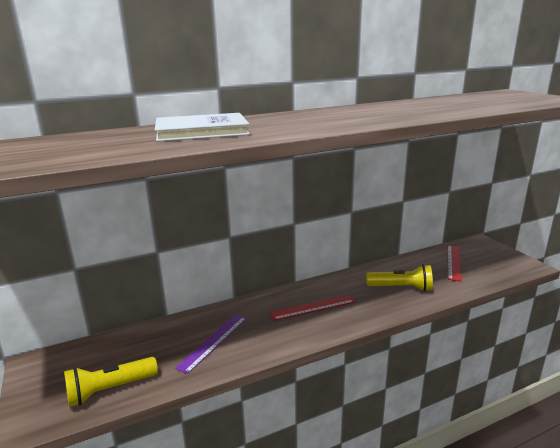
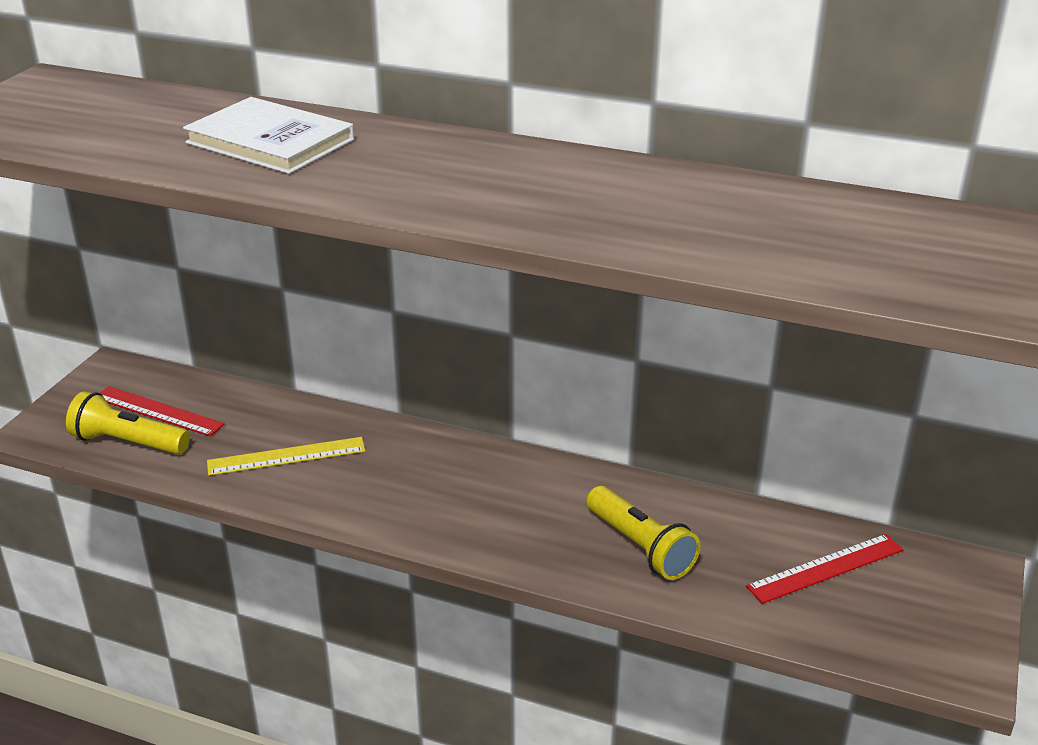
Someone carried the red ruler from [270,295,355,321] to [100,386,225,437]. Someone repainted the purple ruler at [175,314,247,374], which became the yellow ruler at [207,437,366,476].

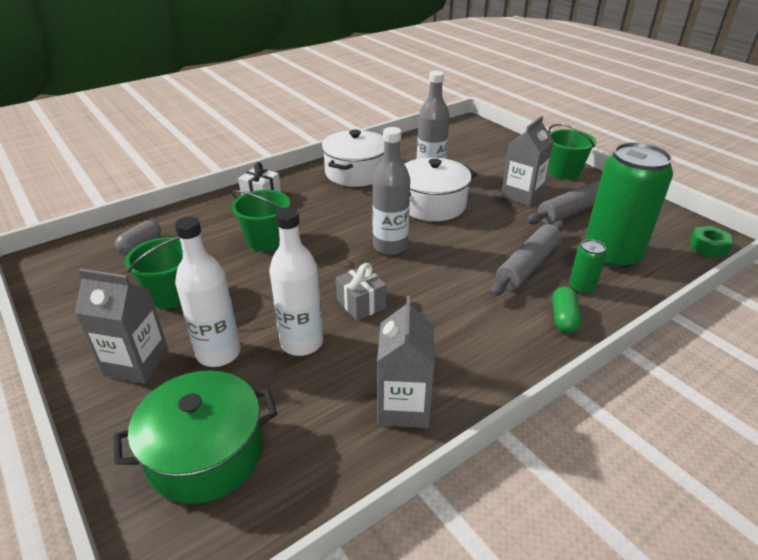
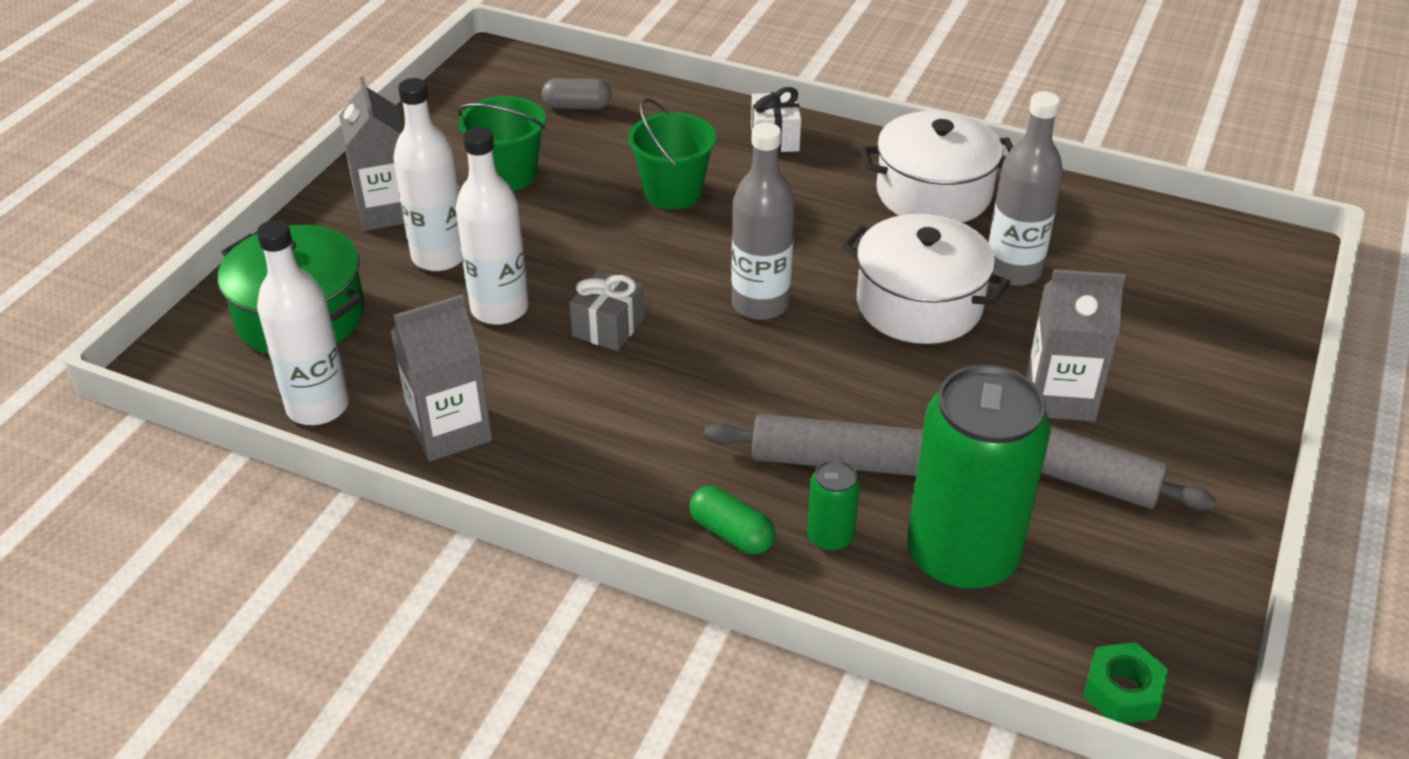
Someone took away the green bucket at [548,124,596,180]. Someone put down the white bottle at [257,220,349,425]. Someone rotated the green capsule at [552,286,581,333] by 60 degrees clockwise.

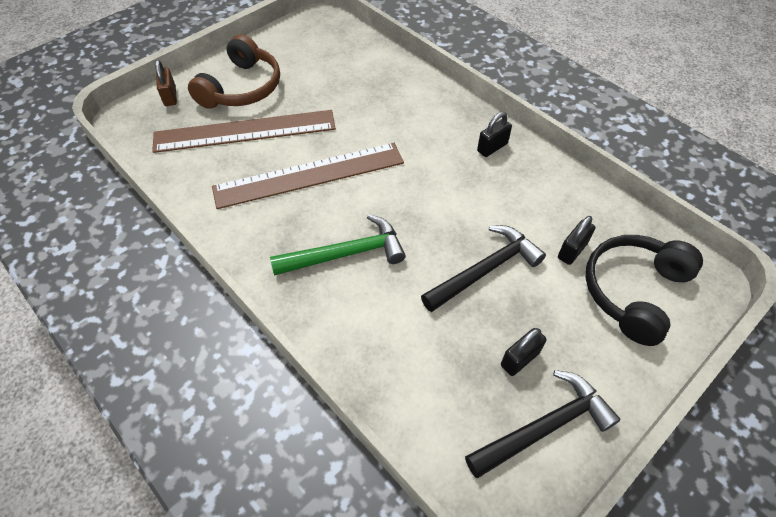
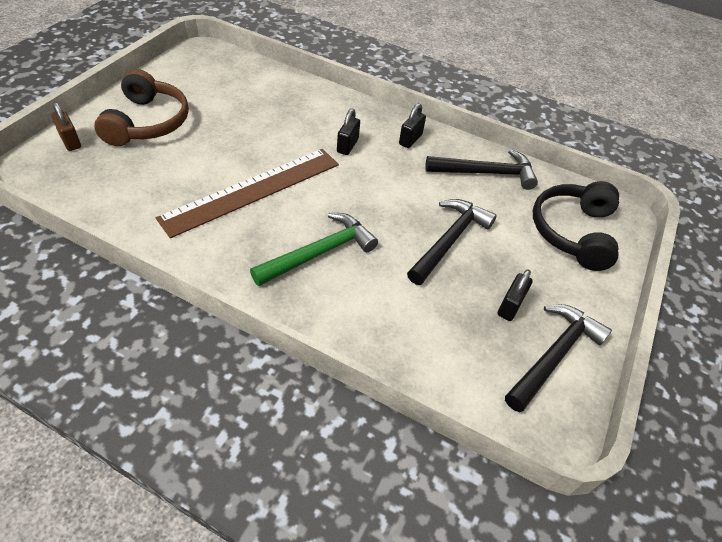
Someone took away the brown ruler at [152,110,336,153]. Someone put down the black hammer at [425,149,538,190]. Someone carried the black padlock from [558,216,595,265] to [337,109,360,155].

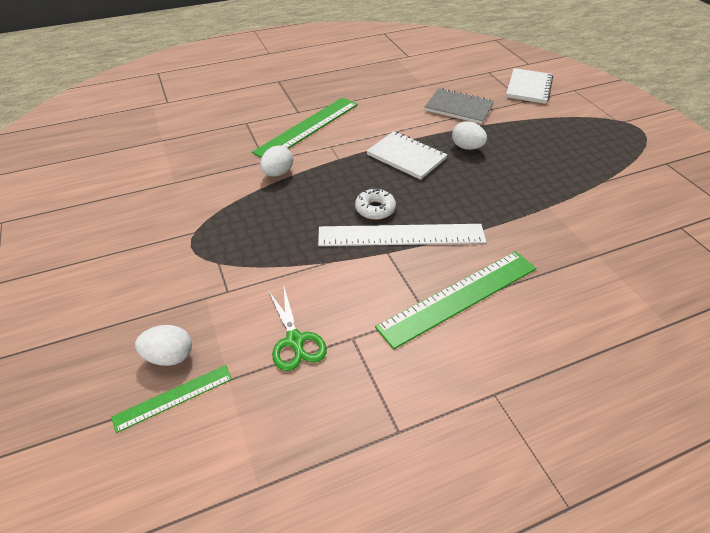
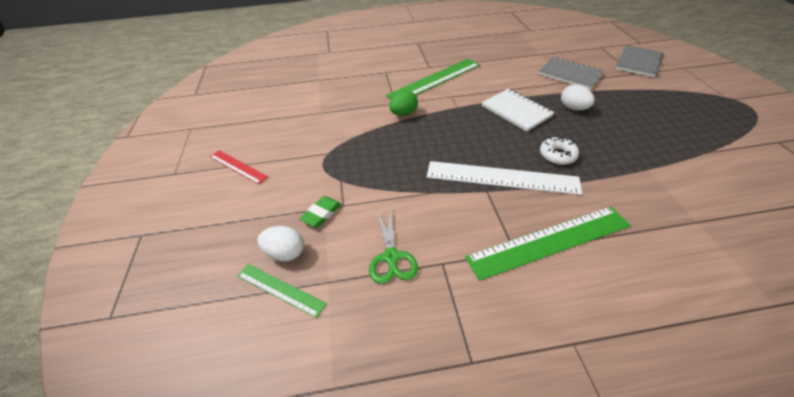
Someone put down the red ruler at [210,150,268,184]. Someone put down the green eraser at [300,196,341,227]. Someone carried the white donut from [355,188,396,220] to [540,136,579,165]. Someone repainted the white egg at [260,145,293,177], which became the green egg at [390,90,418,116]. Someone repainted the white notebook at [506,68,553,104], which became the grey notebook at [616,45,664,77]. Someone rotated the green ruler at [111,365,232,433] by 45 degrees clockwise.

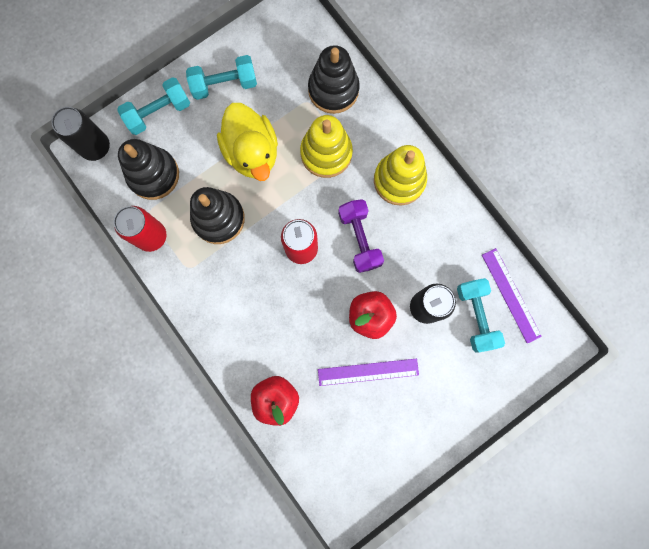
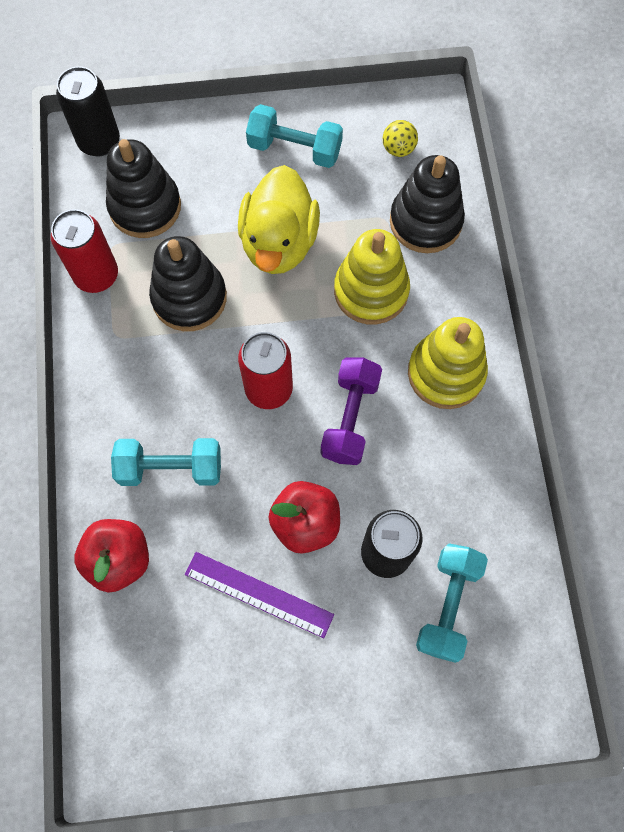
Someone took away the purple ruler at [482,248,542,344]. Someone put down the yellow ball at [383,120,418,157]. Someone carried the turquoise dumbbell from [117,77,190,135] to [111,438,221,486].

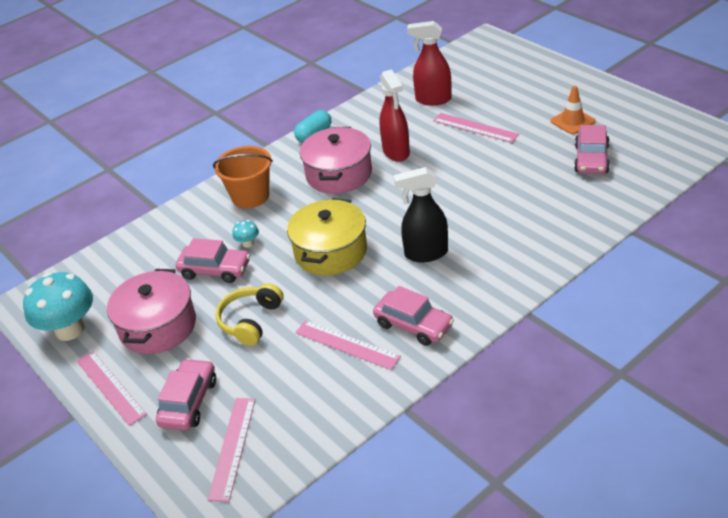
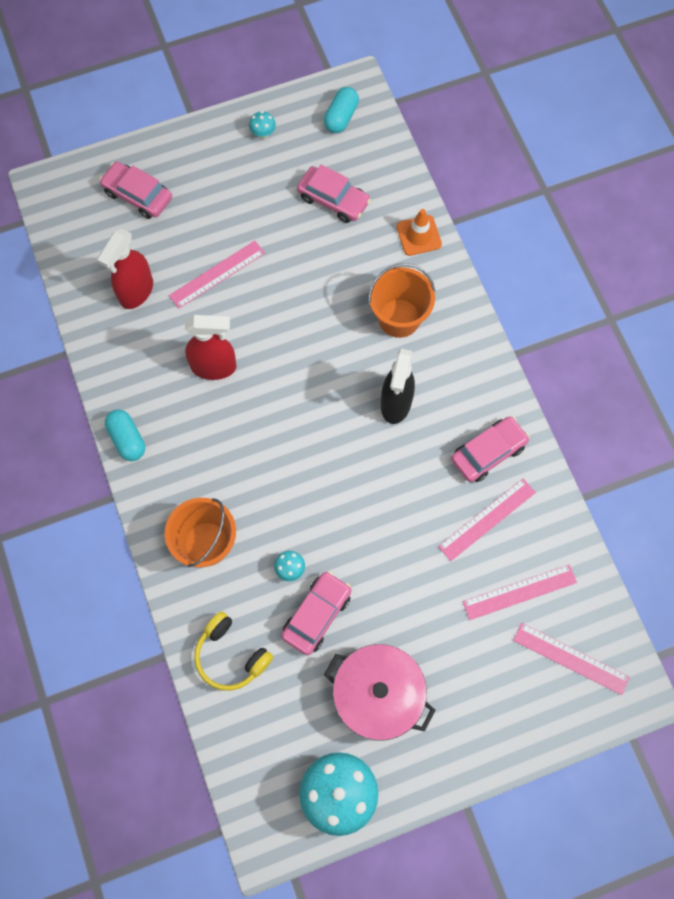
Someone took away the yellow pot at [287,198,367,276]. Someone took away the pink pot at [300,127,372,194]. Someone put down the turquoise mushroom at [249,111,276,139]. Someone put down the turquoise capsule at [324,87,359,133]. Someone put down the orange bucket at [368,263,435,338]. Someone carried the pink ruler from [77,351,147,426] to [463,565,577,620]. Someone carried the pink car from [156,358,216,430] to [99,162,172,219]. Someone carried the yellow headphones from [216,283,284,346] to [194,612,273,691]. Someone carried the orange traffic cone from [551,86,596,134] to [396,209,442,256].

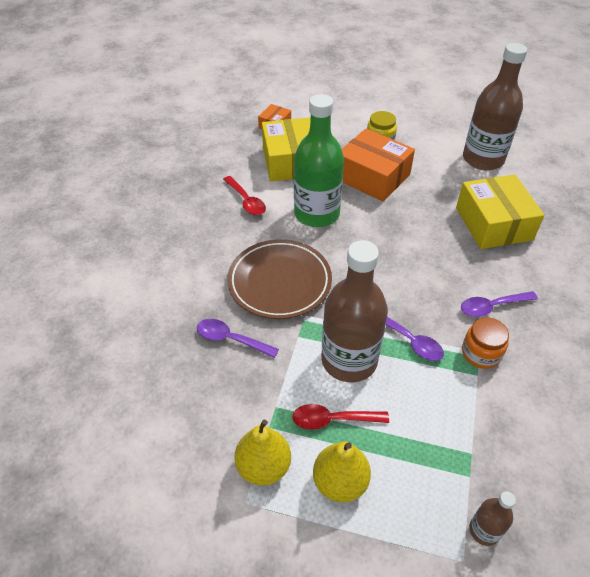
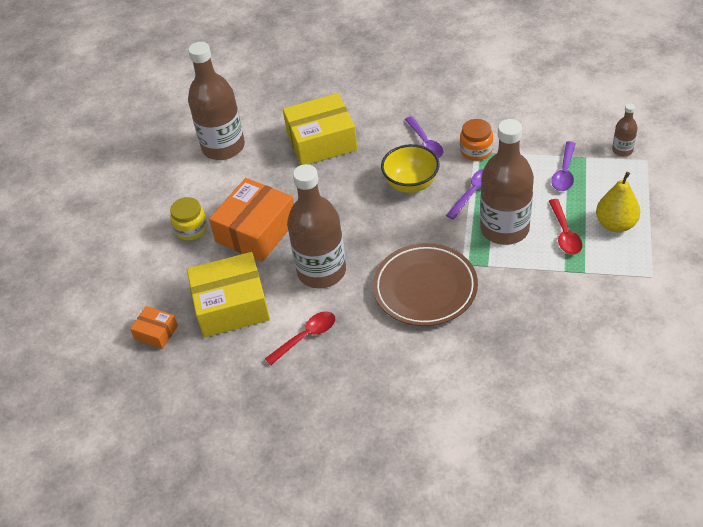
Someone took away the yellow pear at [234,420,291,486]. Someone put down the yellow bowl at [381,144,440,193]. Someone carried the purple spoon from [197,319,279,358] to [551,141,576,191]. Someone repainted the green bottle at [294,94,344,227], which became the brown bottle at [287,164,346,288].

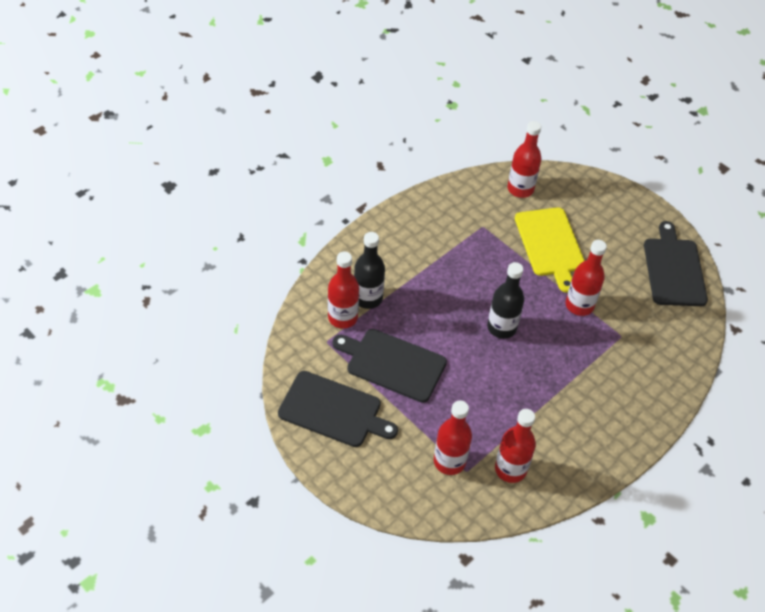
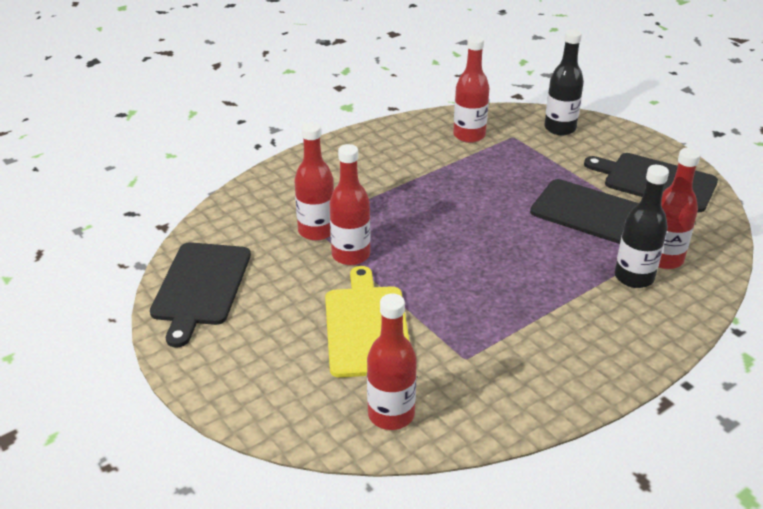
Someone carried the red bottle from [434,400,472,475] to [294,122,334,241]. Someone carried the black bottle from [487,262,524,339] to [544,29,584,135].

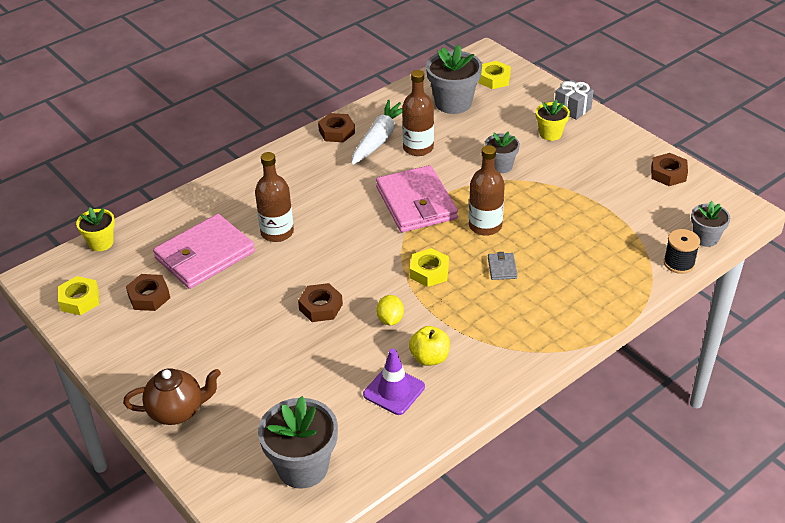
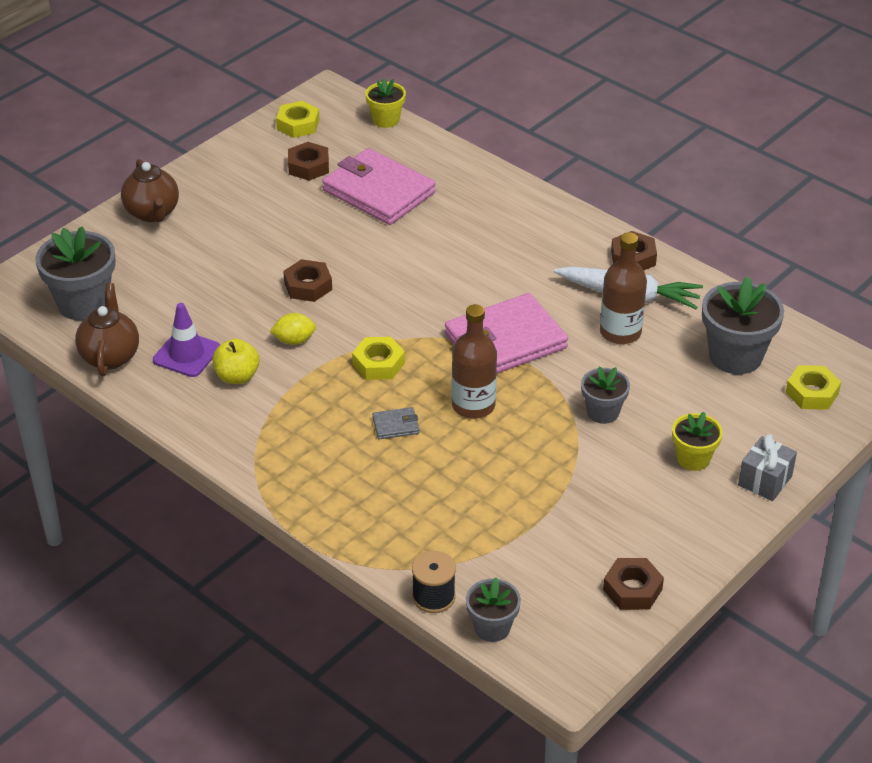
Someone took away the brown bottle at [255,152,294,242]. Someone put down the brown teapot at [75,283,139,376].

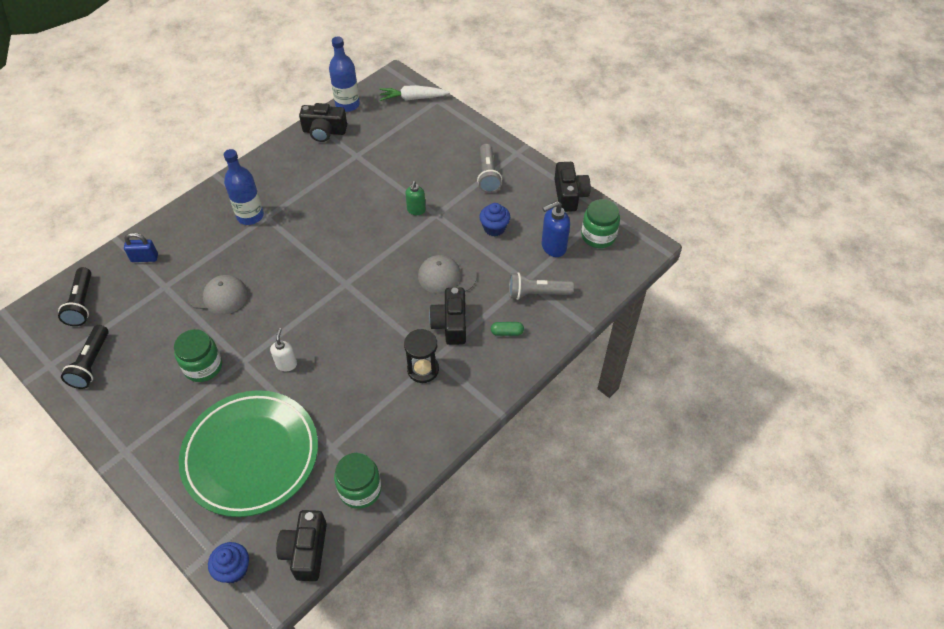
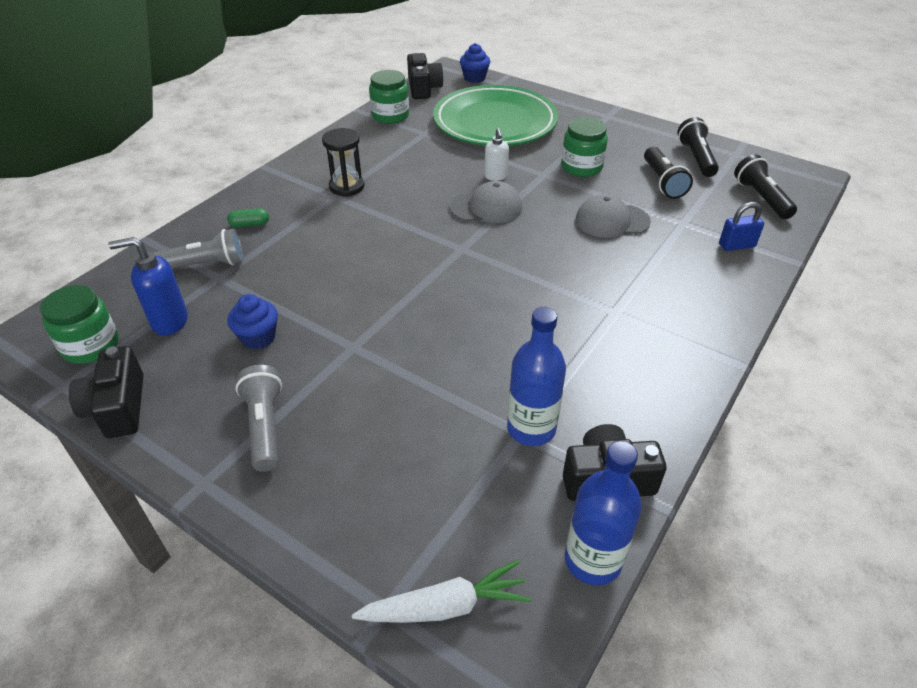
Someone took away the green soap dispenser at [405,181,426,215]. Someone took away the black camera at [429,288,466,345]. Someone put down the black flashlight at [644,147,693,199]. Someone carried the blue bottle from [224,149,264,225] to [507,307,566,446]. Someone carried the grey cap from [418,255,477,294] to [450,181,522,223]. Someone rotated the blue soap dispenser at [542,201,570,257] by 150 degrees counterclockwise.

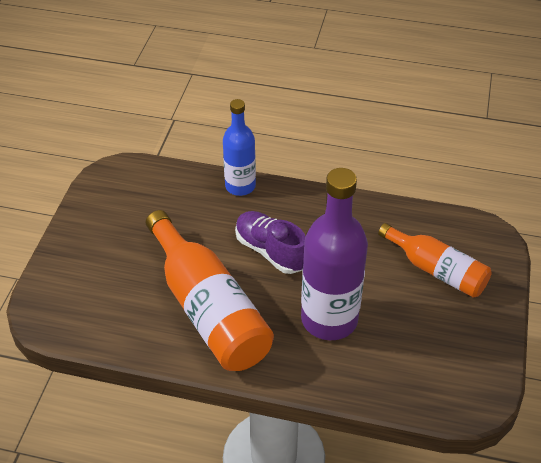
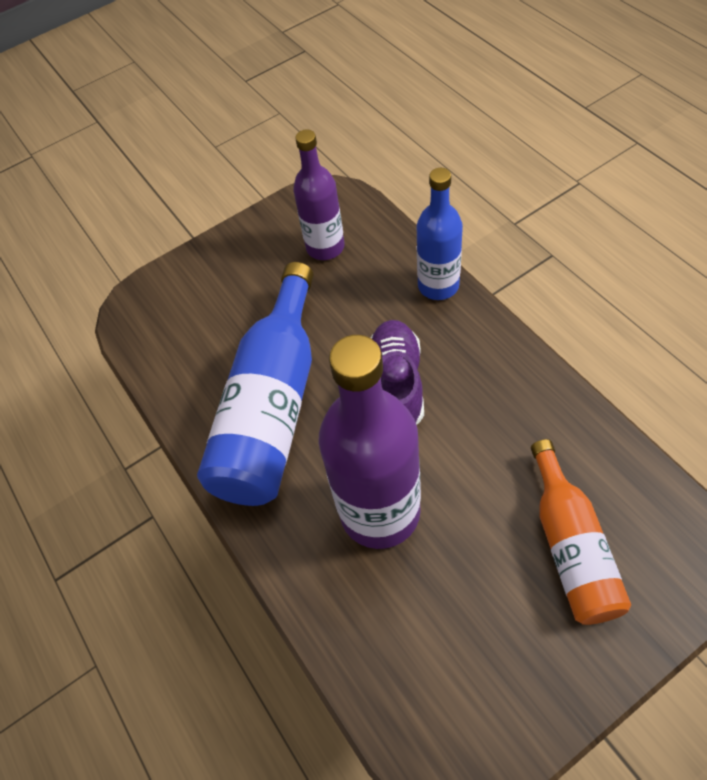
Someone put down the purple bottle at [293,130,345,260]. Someone repainted the orange bottle at [146,210,274,371], which became the blue bottle at [197,262,314,506].

